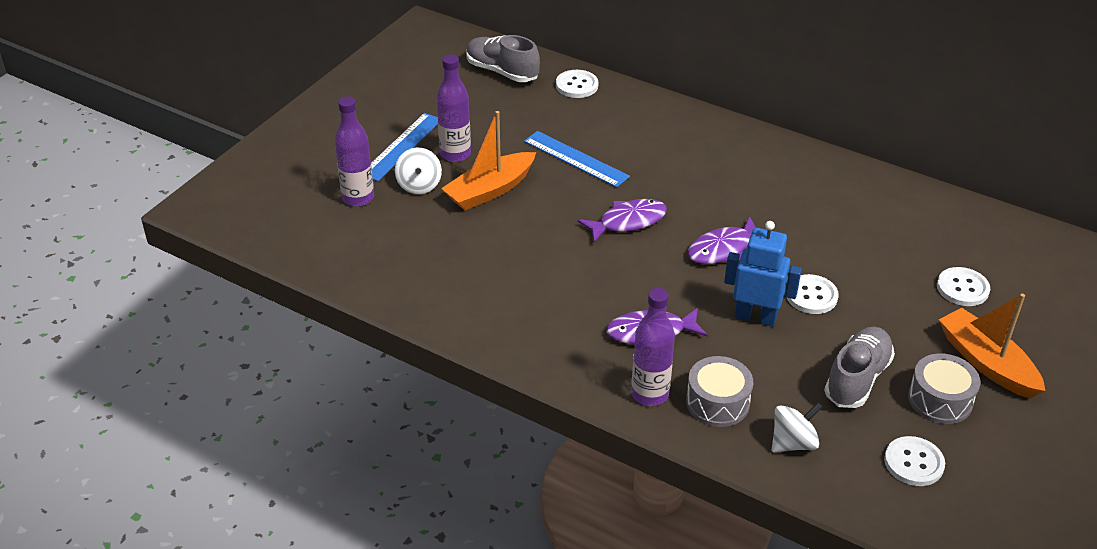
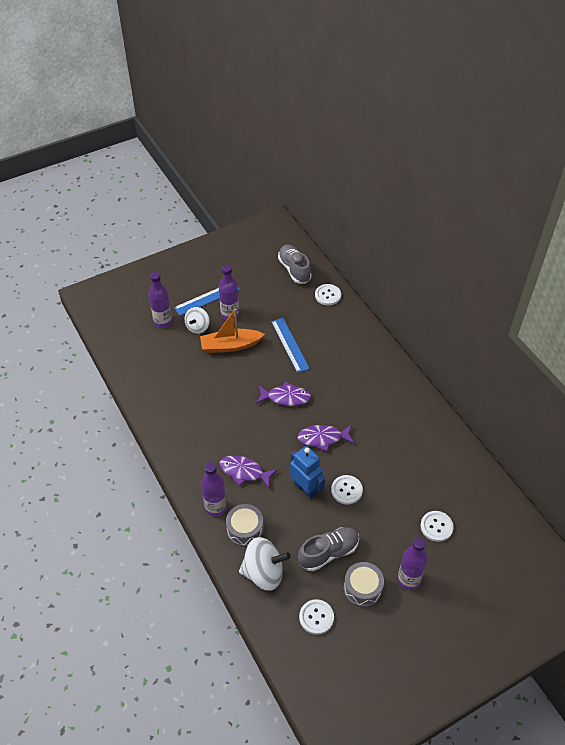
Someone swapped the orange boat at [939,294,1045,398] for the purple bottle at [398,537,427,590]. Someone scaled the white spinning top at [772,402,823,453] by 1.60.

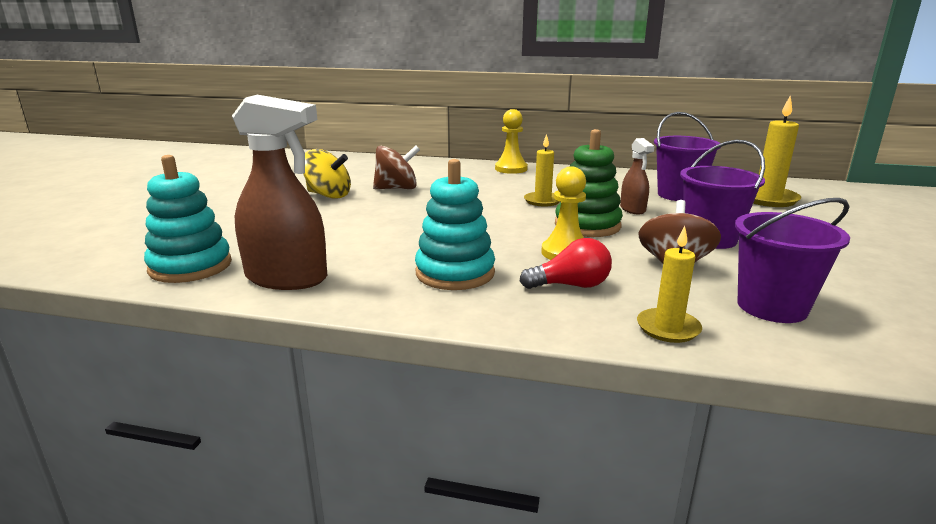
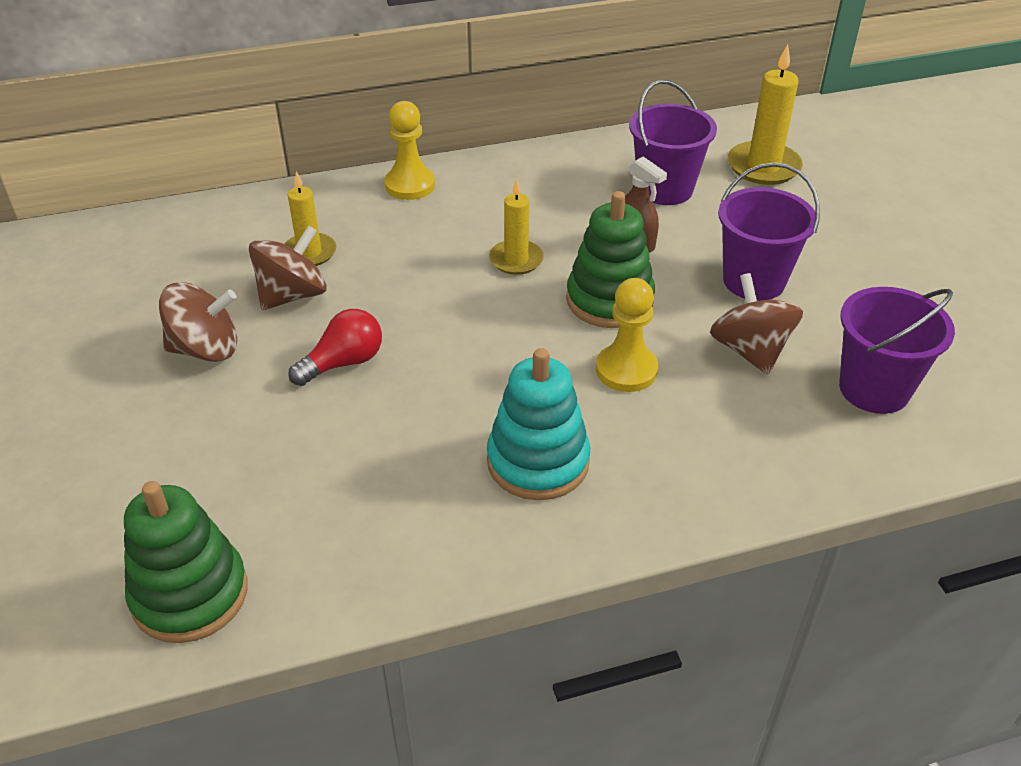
Someone took away the brown spray bottle at [232,95,327,290]. Someone carried the red light bulb from [520,238,612,289] to [288,309,382,386]. Someone carried the yellow candle from [637,226,702,343] to [285,171,336,266]. Someone repainted the turquoise stacking toy at [144,155,232,283], which became the green stacking toy at [124,481,248,643]. Someone repainted the yellow spinning top at [303,149,351,199], which became the brown spinning top at [159,282,237,362].

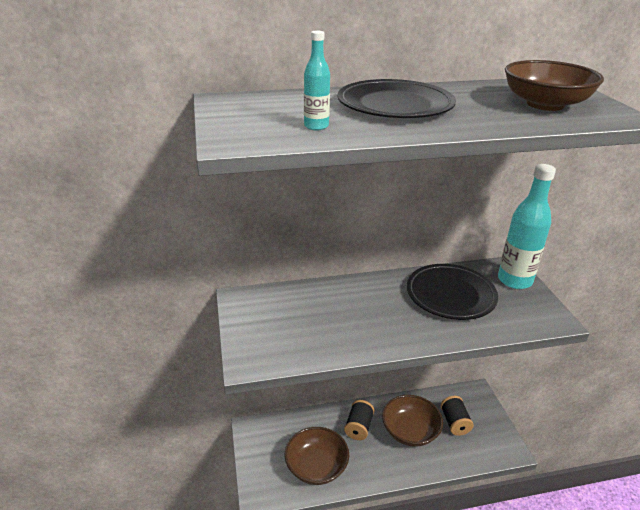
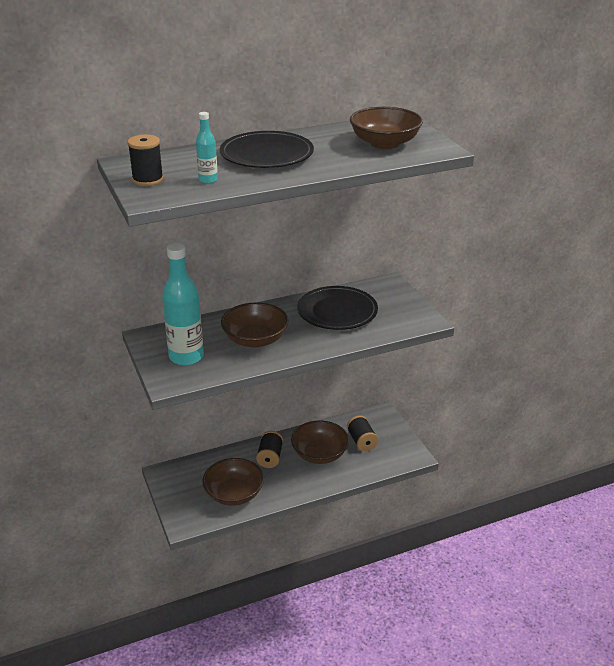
Someone put down the black spool at [127,134,164,186]. Someone put down the brown bowl at [221,302,289,347]. Someone carried the turquoise bottle from [498,164,556,289] to [162,243,204,366].

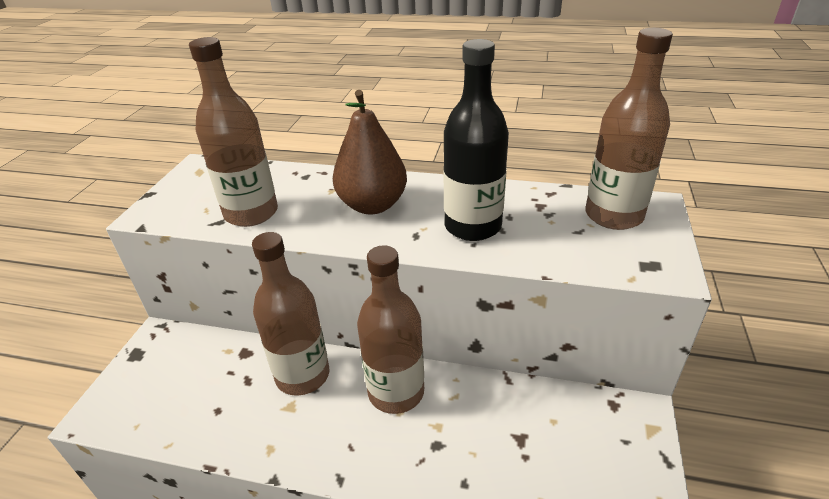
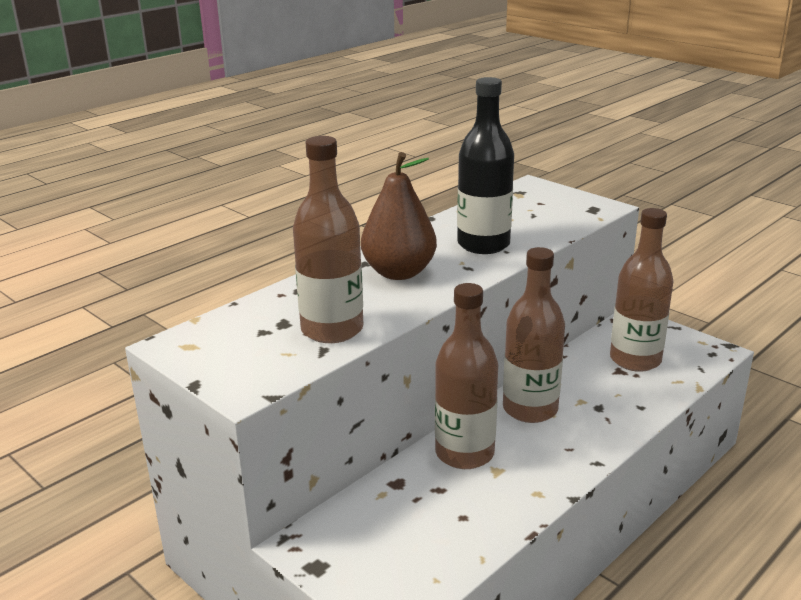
Someone carried the brown bottle from [585,28,673,230] to [610,208,673,372].

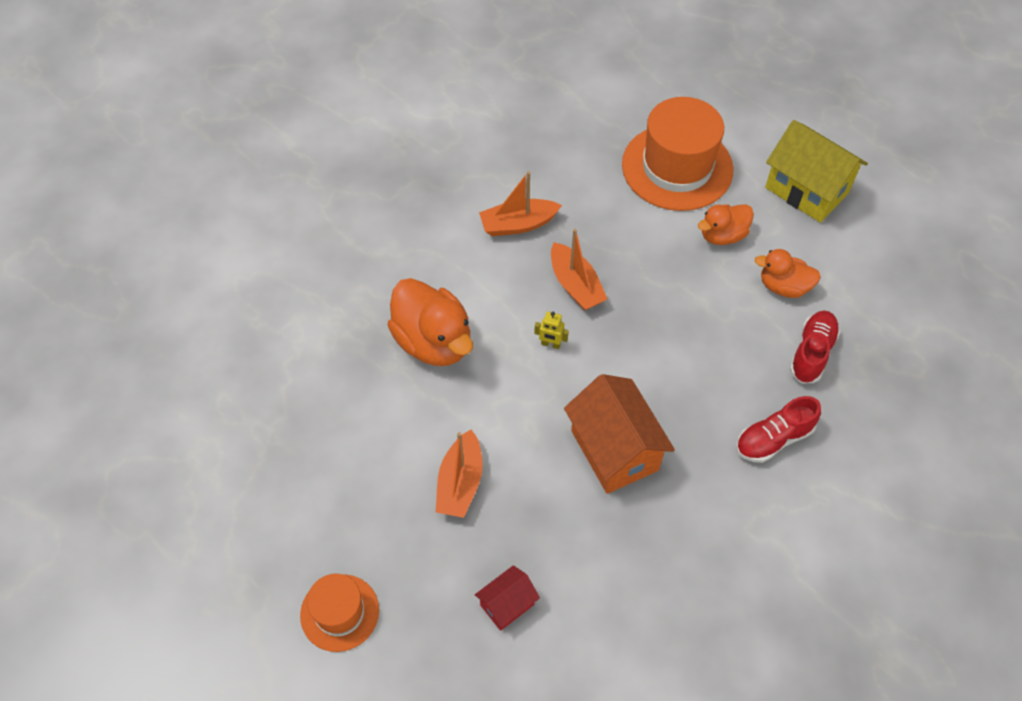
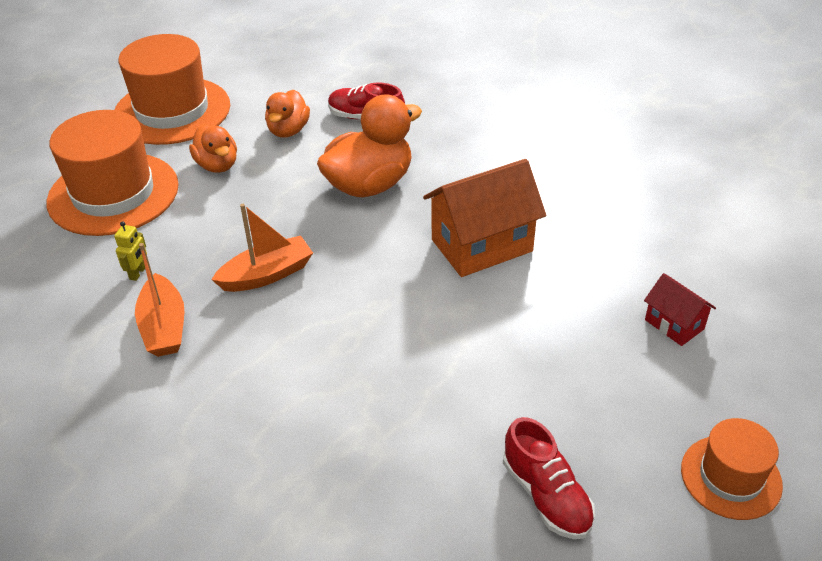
Someone took away the orange boat at [436,429,483,518]. Someone carried the orange duck from [388,278,473,366] to [317,94,422,197]. Someone carried the yellow robot from [534,312,569,349] to [114,221,147,281]. Someone carried the red shoe from [736,396,821,463] to [503,417,595,539]. Someone swapped the yellow house at [765,120,868,223] for the orange hat at [114,34,230,145].

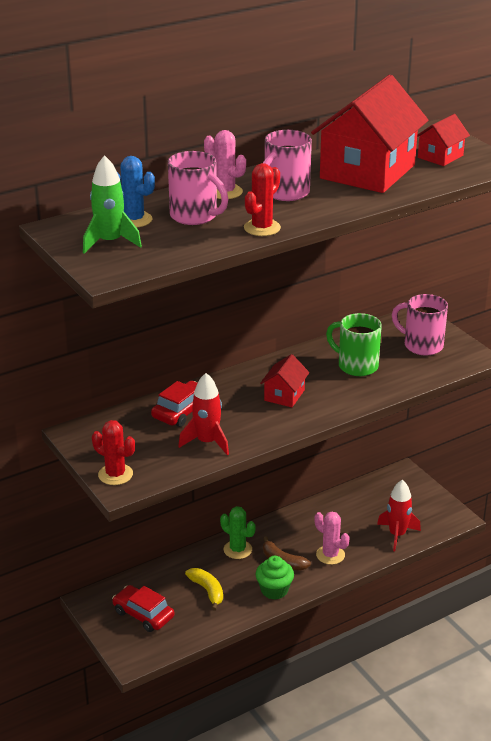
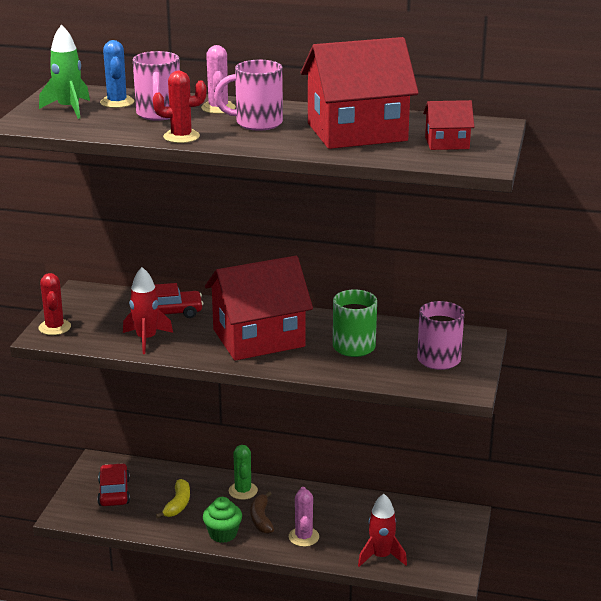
Someone scaled the red house at [260,354,309,407] by 2.15.

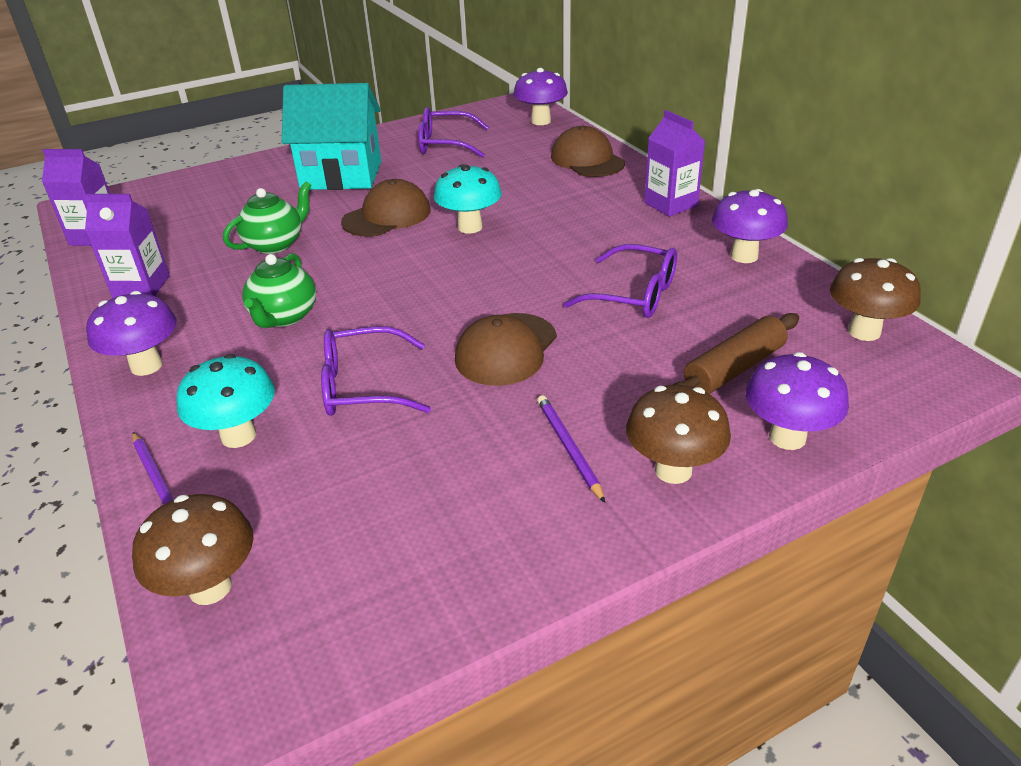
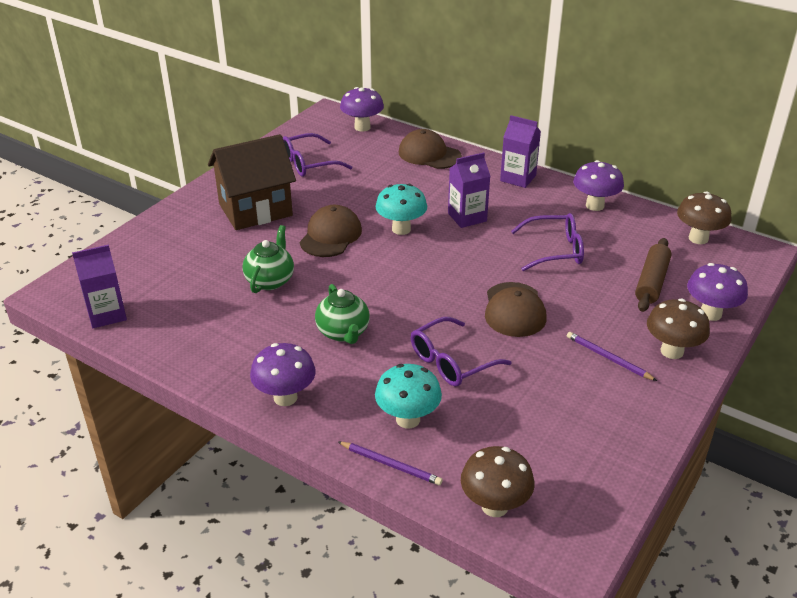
Someone carried the purple carton from [85,194,170,298] to [448,152,490,228]. Someone repainted the turquoise house at [282,83,381,190], which became the brown house at [208,134,296,230].

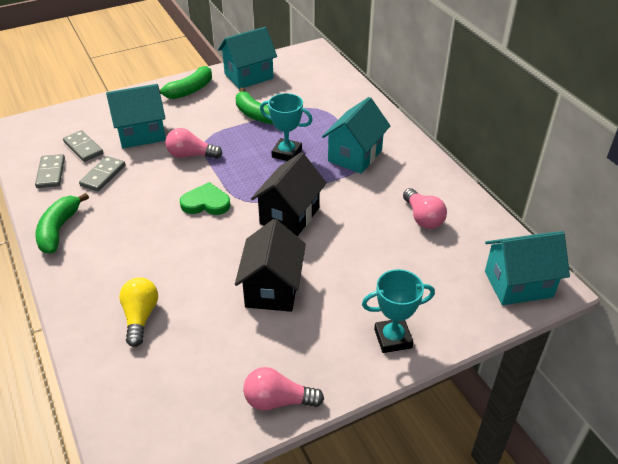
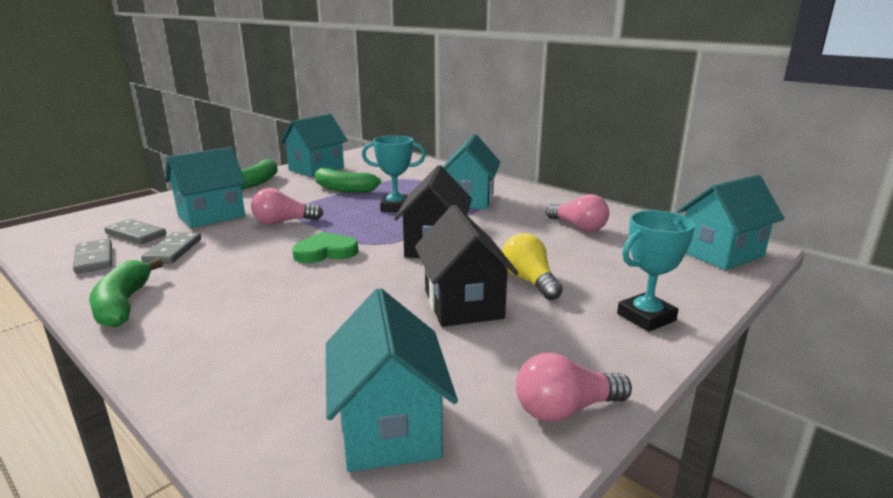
Someone put down the turquoise house at [326,288,458,472]. Someone carried the yellow light bulb from [119,277,158,347] to [502,233,563,300].

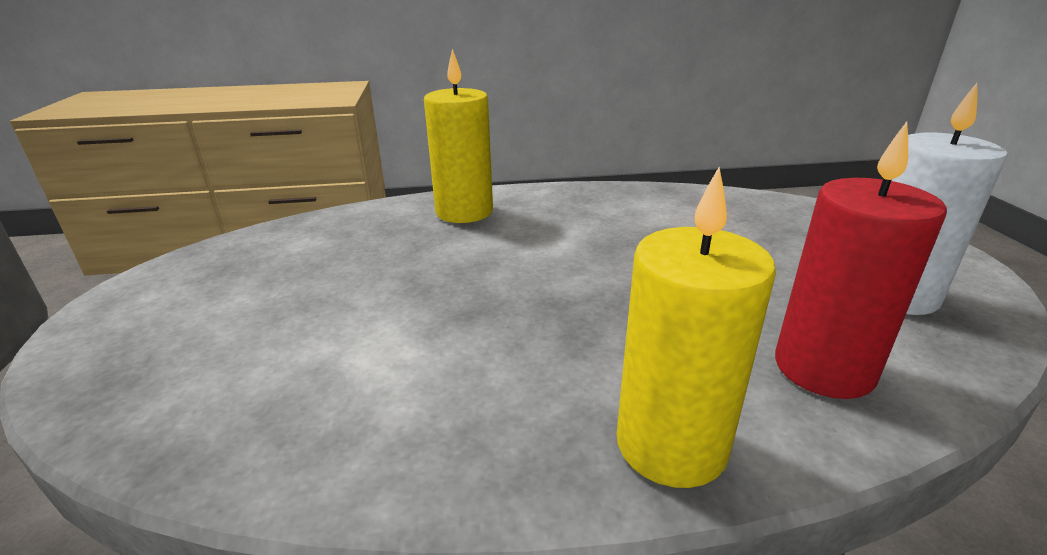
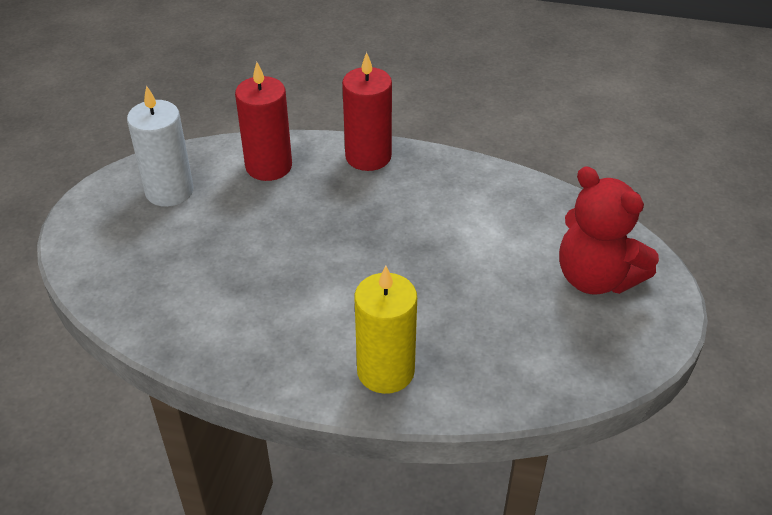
Someone put down the red teddy bear at [559,167,659,294]. Someone repainted the yellow candle at [617,167,776,488], which became the red candle at [342,52,392,171].

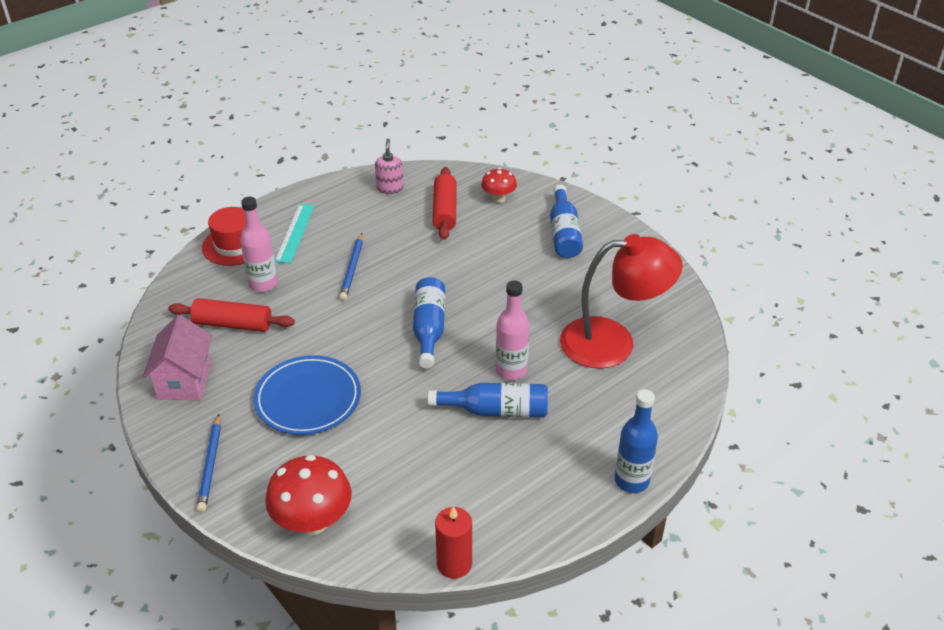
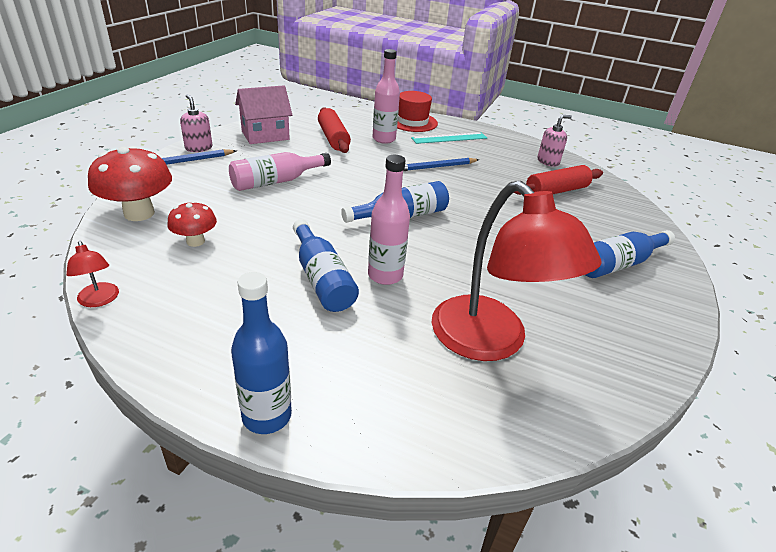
Someone put down the pink soap dispenser at [180,94,213,152]. Someone carried the red mushroom from [481,168,517,203] to [167,201,217,247]. Someone swapped the blue plate at [253,355,361,435] for the pink bottle at [229,152,331,191]. Someone swapped the red candle at [435,506,472,579] for the red lamp at [66,241,119,307].

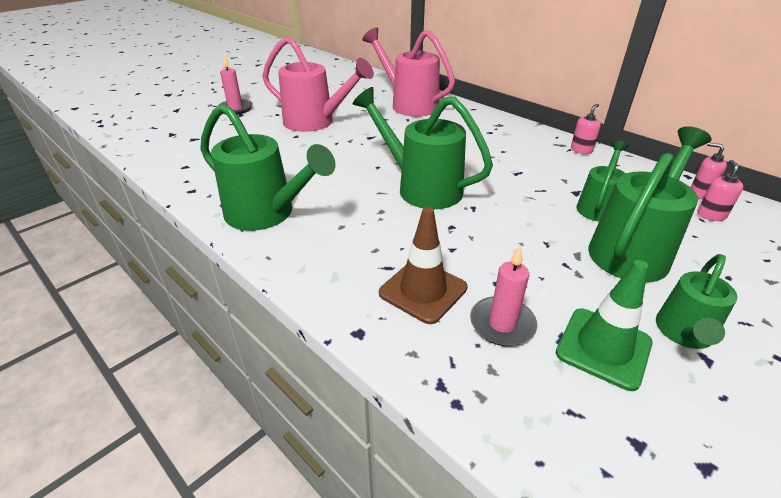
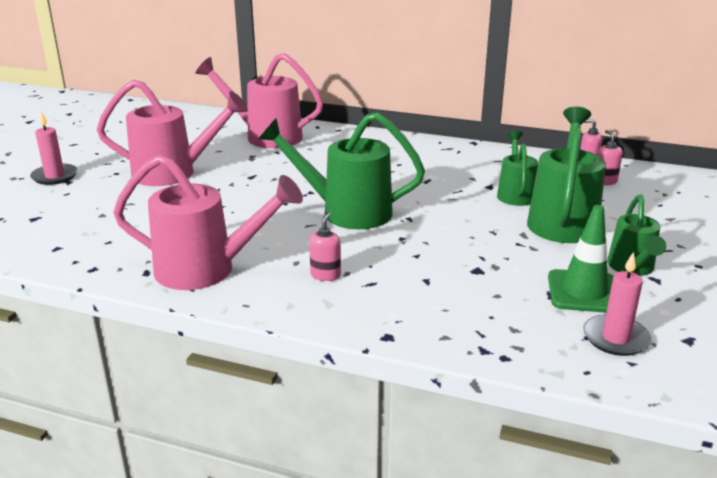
Someone took away the brown traffic cone at [379,207,467,324]. Someone carried the pink candle from [470,246,537,346] to [583,252,651,356]. Someone carried the pink soap dispenser from [571,104,601,154] to [309,212,341,281]. Someone repainted the green watering can at [200,103,336,231], which became the pink watering can at [113,155,303,290].

